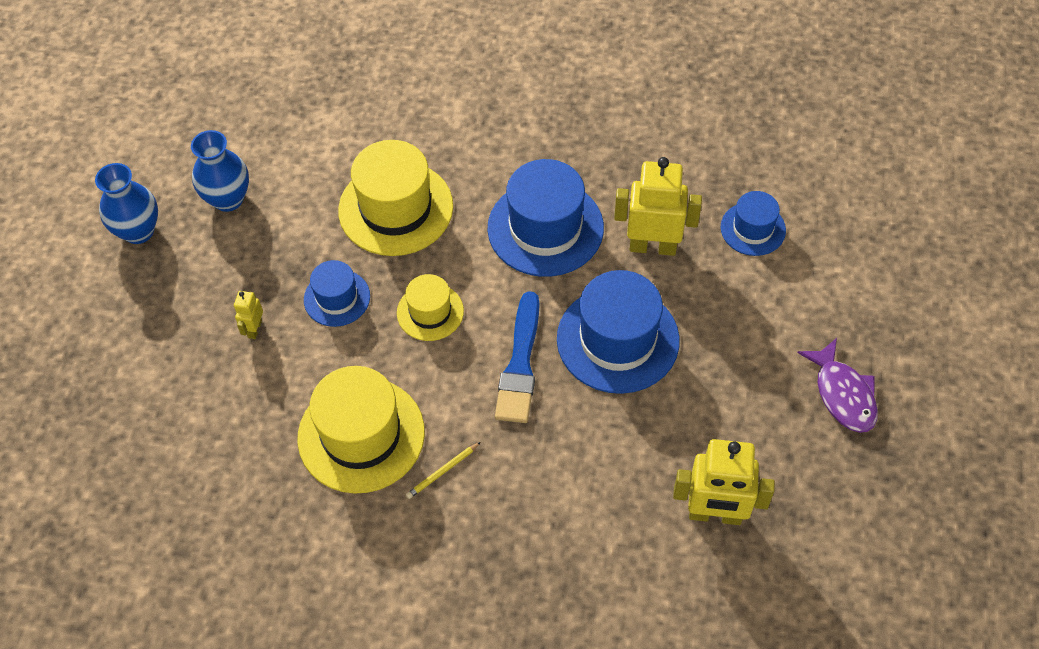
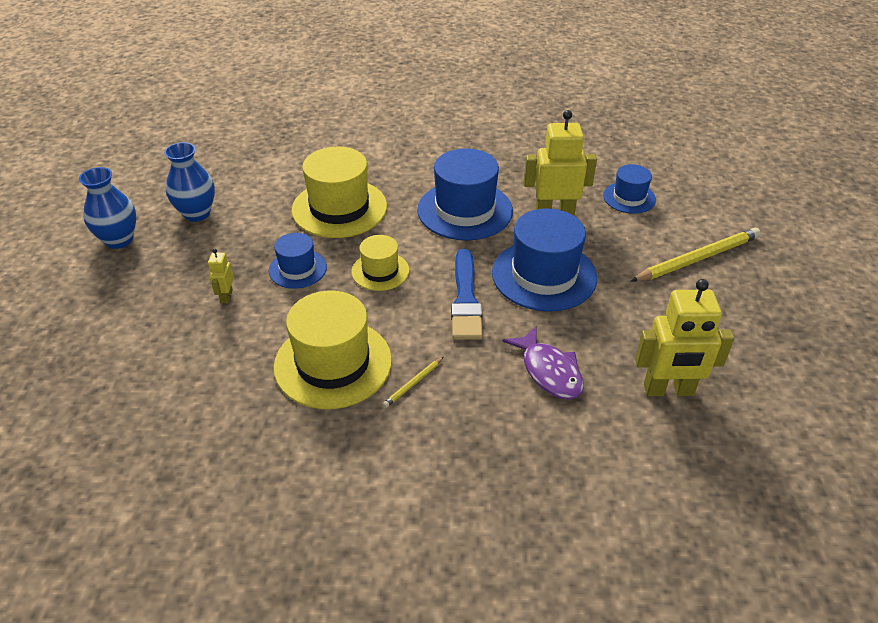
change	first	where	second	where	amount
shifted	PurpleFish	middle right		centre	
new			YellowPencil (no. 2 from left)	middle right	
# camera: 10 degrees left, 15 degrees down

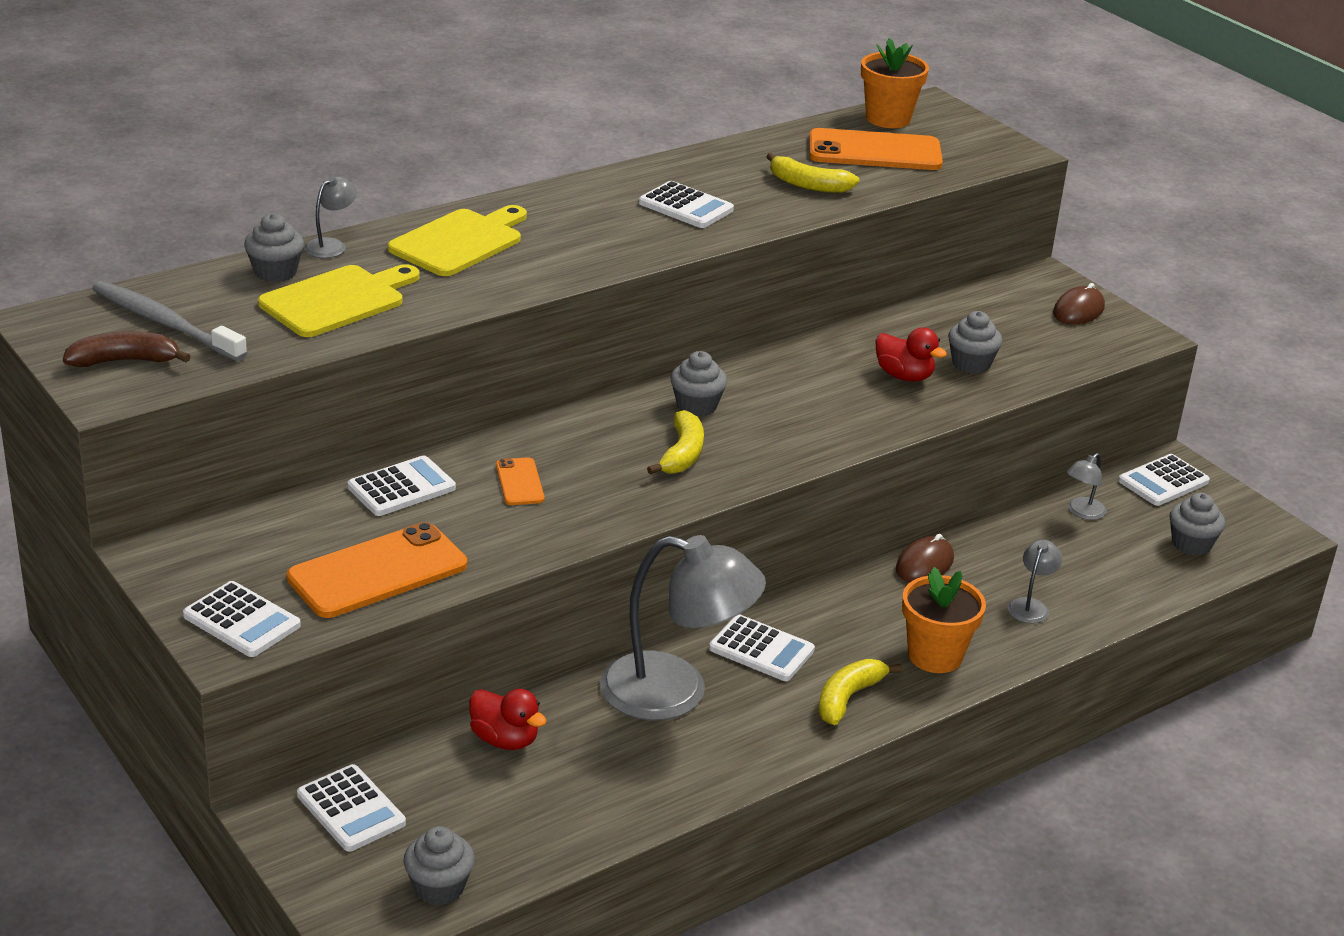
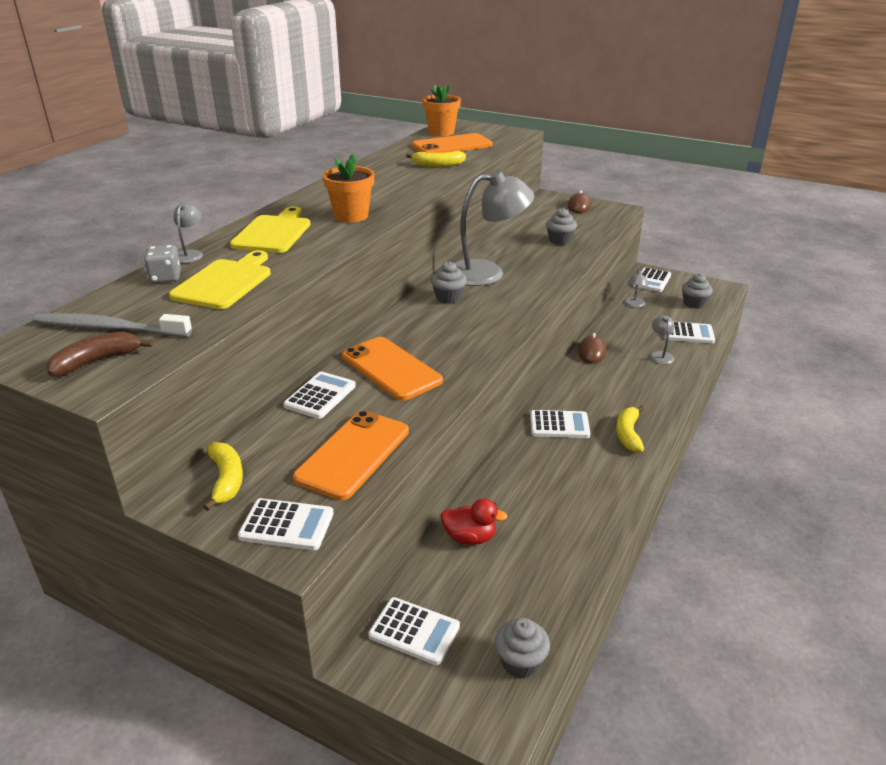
change	first	where	second	where	amount
shifted	WhiteCalculator (no. 4 from left in the first image)	top centre	WhiteCalculator (no. 6 from left)	middle right	
swapped	GreyCupcake (no. 1 from left)	top left	GreyDice	middle left	
gone	RedDuck (no. 2 from left)	middle right			
shifted	YellowBanana (no. 1 from left)	centre		middle left	
scaled	OrangePhone (no. 2 from left)	centre		centre	x2.03
shifted	GreyLamp (no. 2 from left)	bottom centre		top centre	
shifted	OrangeFlowerPot (no. 2 from left in the first image)	middle right	OrangeFlowerPot (no. 1 from left)	top centre	
# camera: 25 degrees left, 0 degrees up

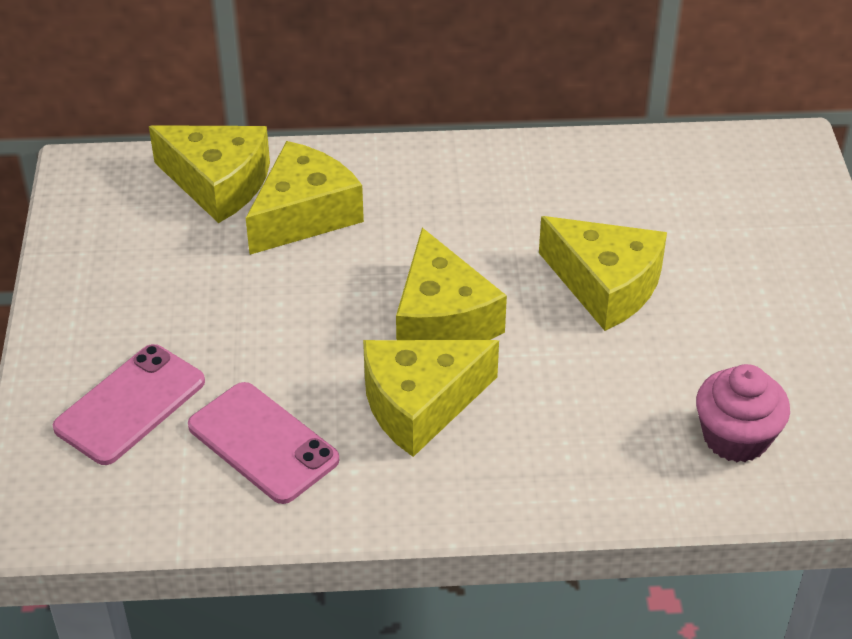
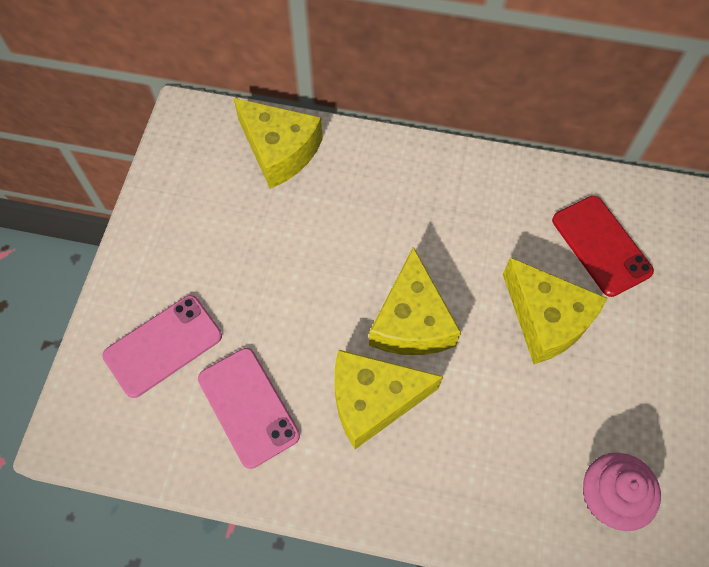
change	first	where	second	where	amount
gone	YellowCheese (no. 2 from left)	top centre			
new			RedPhone	middle right	
# camera: 15 degrees right, 20 degrees up

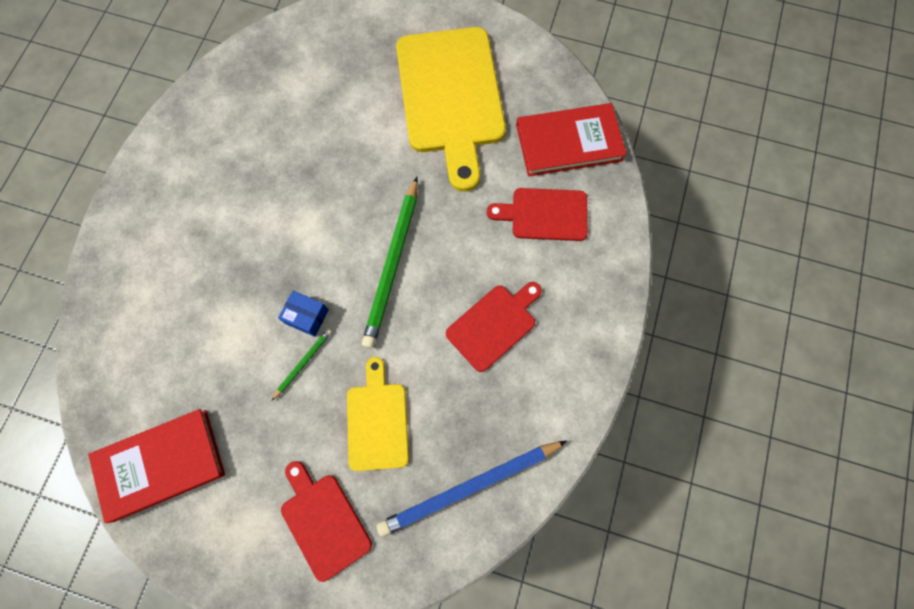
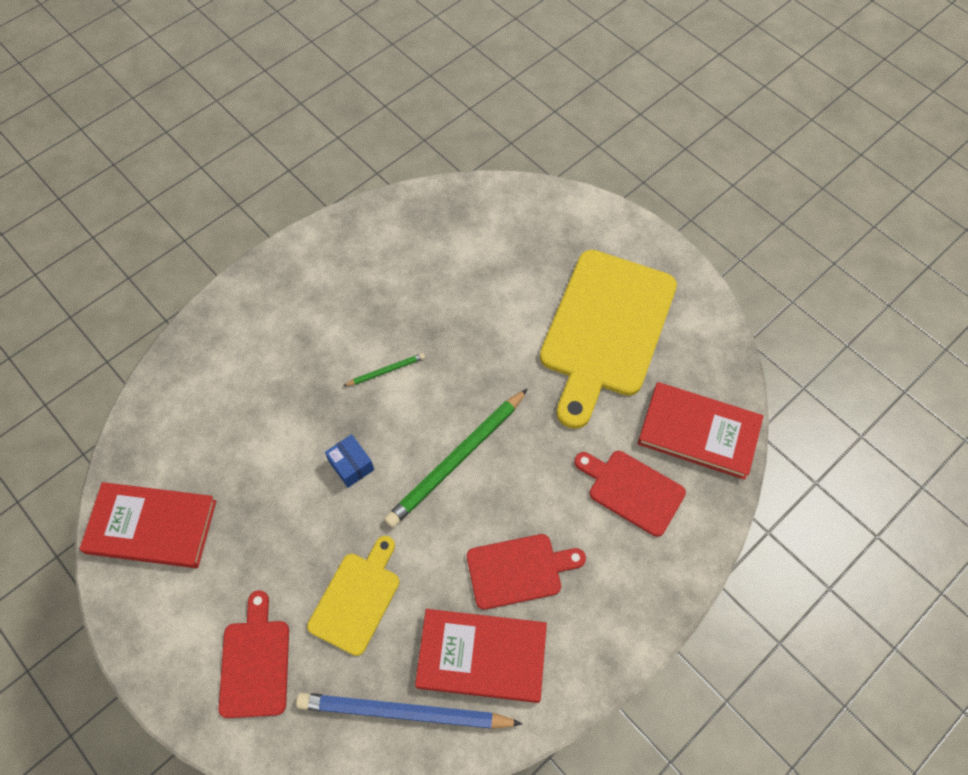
change	first	where	second	where	amount
shifted	GreenPencil (no. 1 from left)	middle left		centre	
new			RedBook (no. 2 from left)	bottom centre	
# camera: 30 degrees right, 10 degrees down

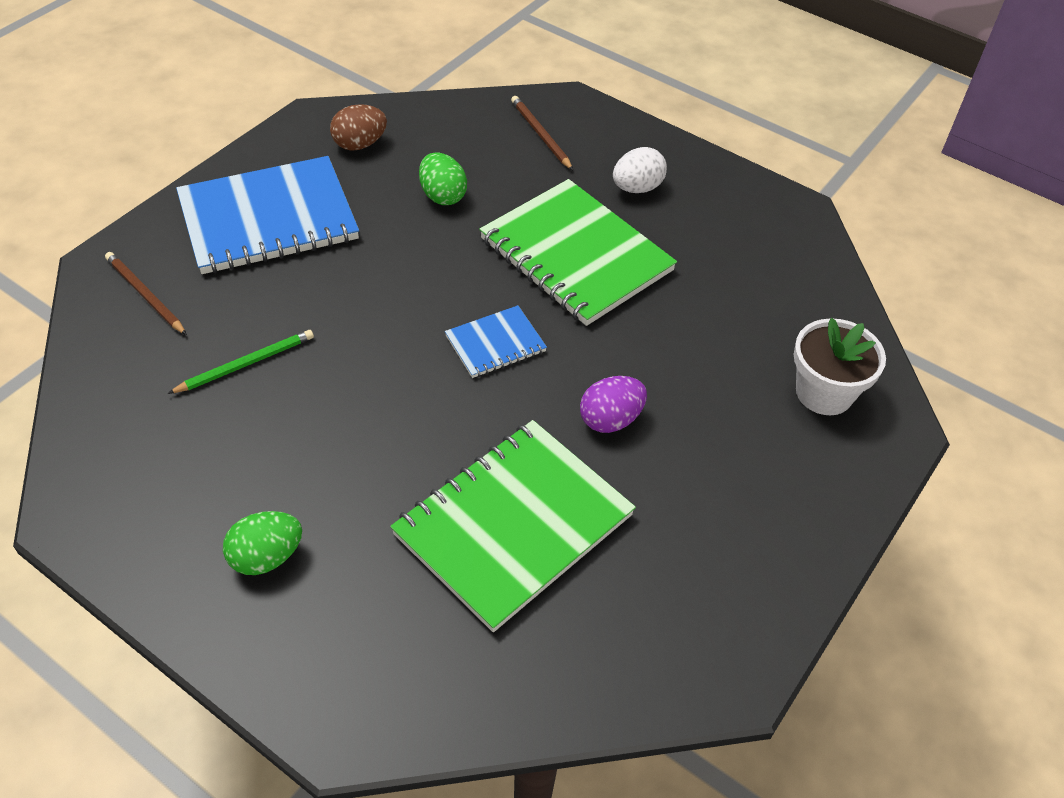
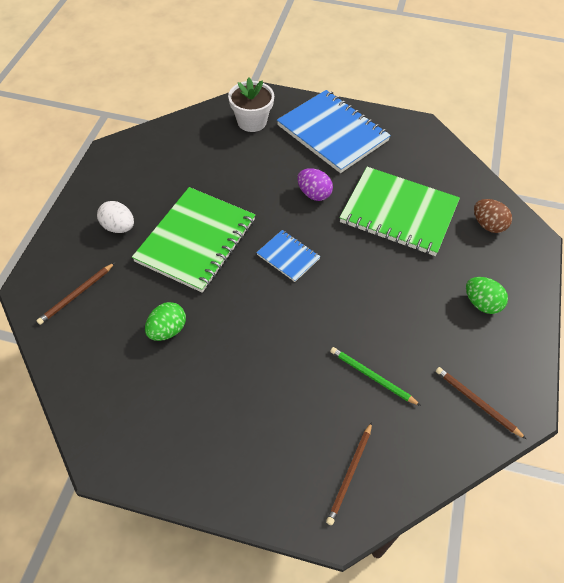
change	first	where	second	where	amount
shifted	BrownEgg	top centre		middle right	
shifted	BlueNotebook (no. 1 from left in the first image)	top left	BlueNotebook (no. 2 from left)	top centre	
new			BrownPencil (no. 3 from left)	bottom right	
# camera: 110 degrees left, 5 degrees up

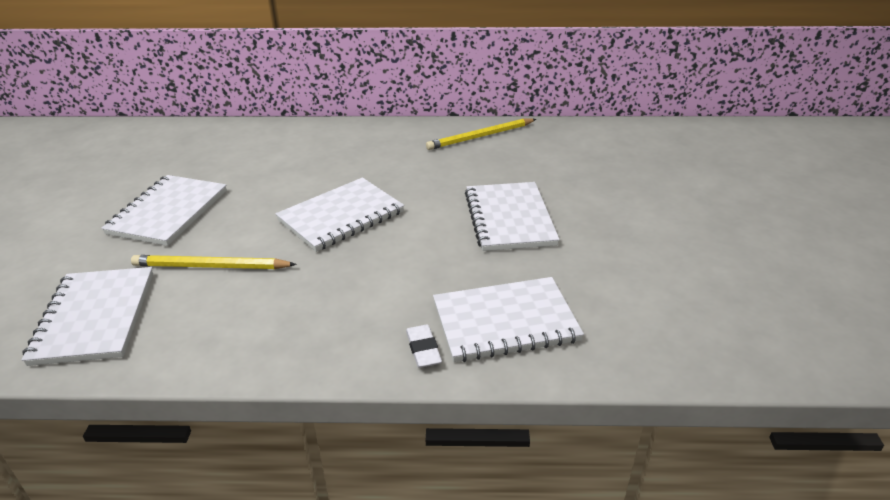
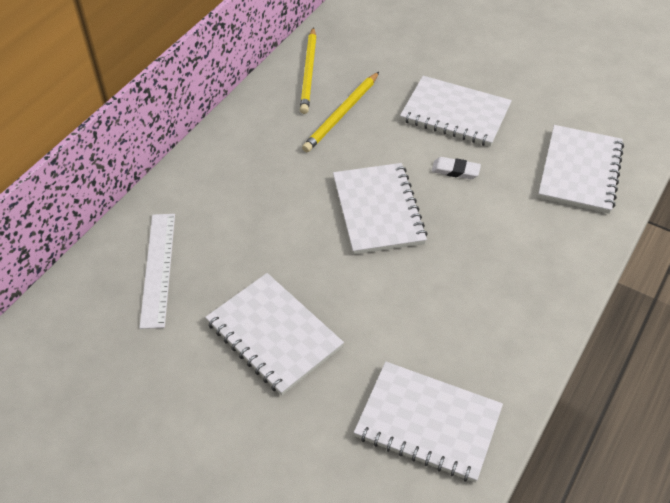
change	first	where	second	where	amount
shifted	YellowPencil (no. 1 from left in the first image)	middle left	YellowPencil (no. 2 from left)	top centre	
shifted	WhiteEraser	bottom centre		middle right	
new			WhiteRuler	middle left	
# camera: 60 degrees left, 15 degrees up

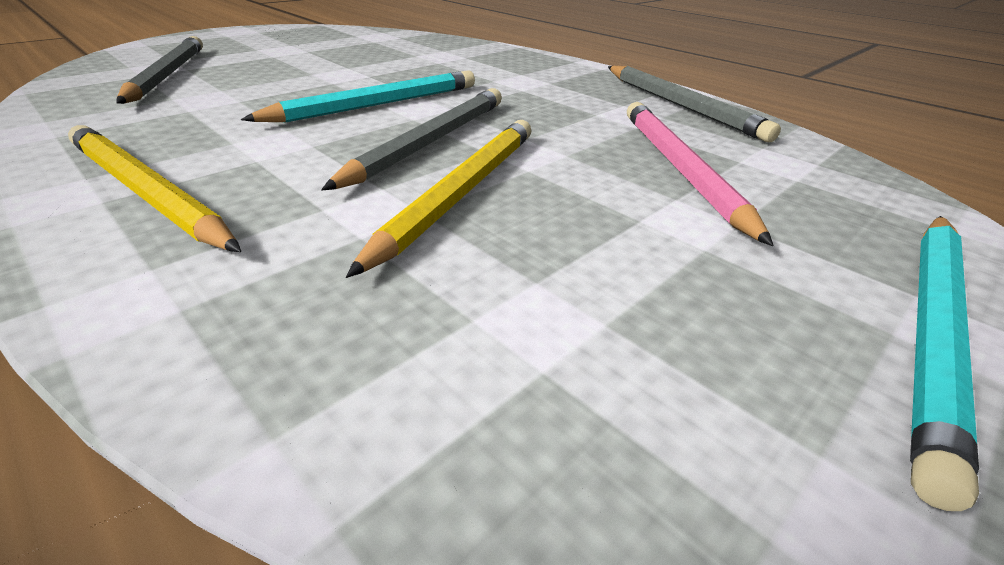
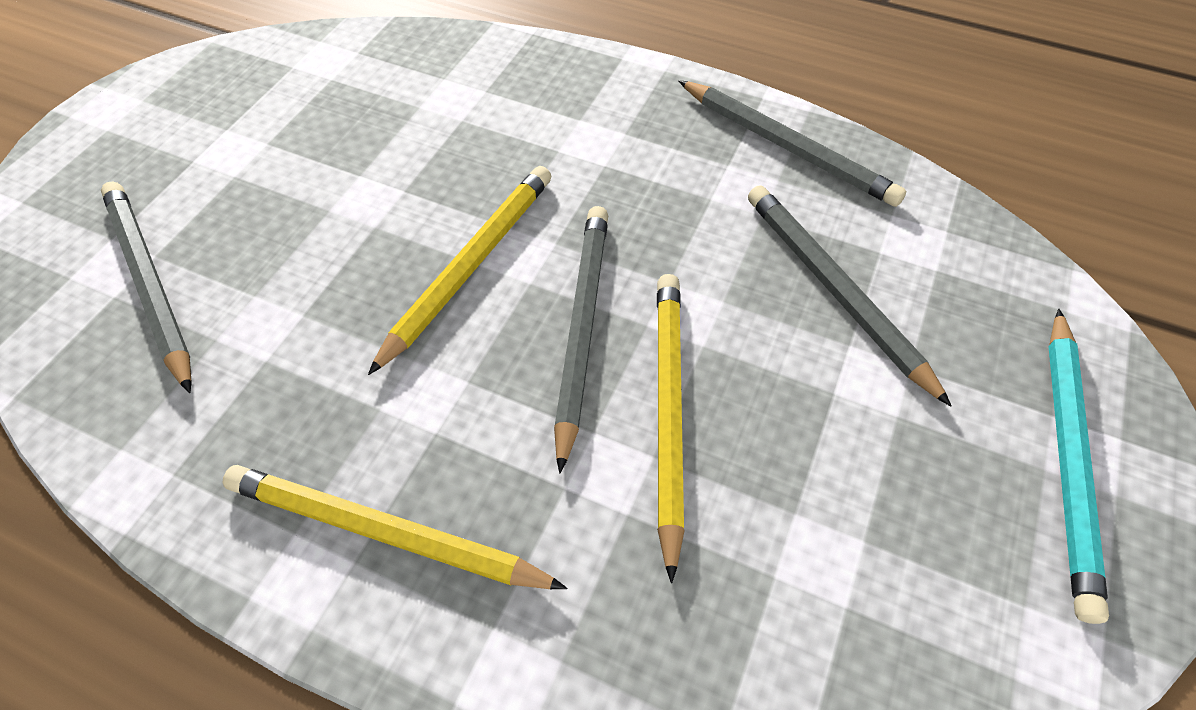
change	first	where	second	where	amount
repainted	TurquoisePencil (no. 1 from left)	top centre	YellowPencil (no. 2 from left)	centre	
repainted	PinkPencil	top right	GreyPencil (no. 4 from left)	middle right	
# camera: 20 degrees left, 20 degrees up

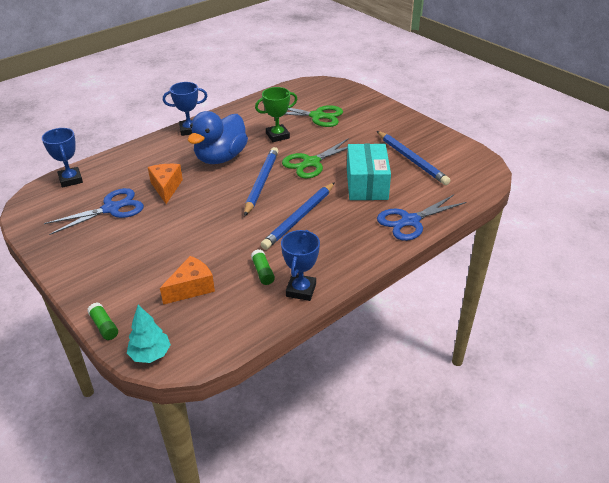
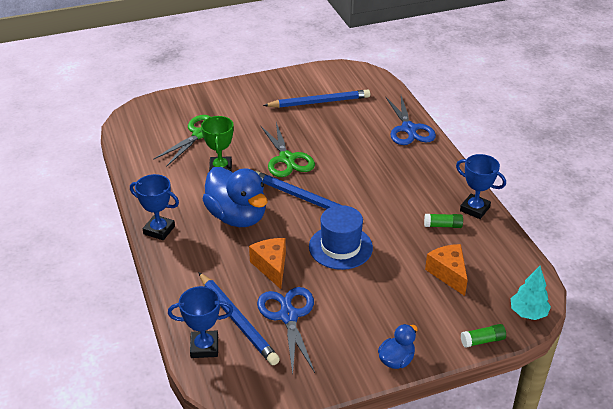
change	first	where	second	where	amount
rotated	BlueTrophy (no. 2 from left in the first image)	top left	BlueTrophy (no. 1 from left)	middle left	75 degrees counterclockwise
gone	TurquoiseBox	centre			
rotated	OrangeCheese (no. 1 from left)	middle left		centre	60 degrees clockwise
shifted	BluePencil (no. 2 from left in the first image)	centre	BluePencil (no. 1 from left)	bottom centre	
new			BlueHat	centre	
new			BlueDuck (no. 2 from left)	bottom centre	
# camera: 70 degrees left, 0 degrees up

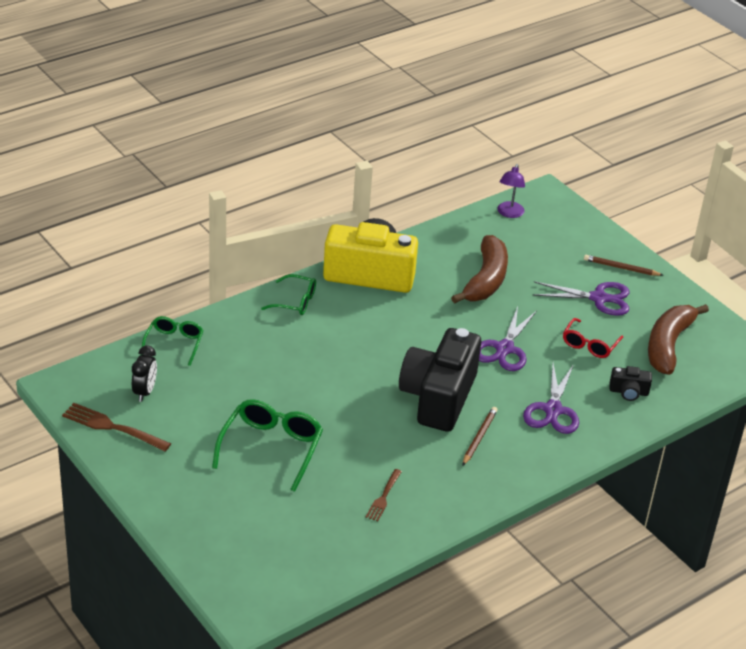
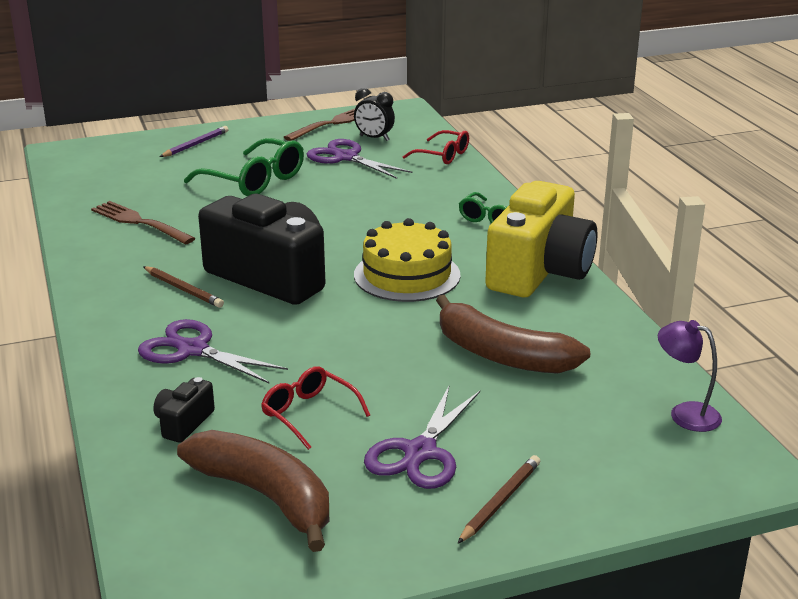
change	first	where	second	where	amount
shifted	PurpleScissors (no. 1 from left in the first image)	middle right	PurpleScissors (no. 2 from left)	top centre	
repainted	GreenGlasses (no. 1 from left)	middle left	RedGlasses (no. 2 from left)	top centre	
scaled	BrownFork (no. 2 from left in the first image)	bottom centre	BrownFork (no. 1 from left)	middle left	x1.63
new			PurplePencil	top left	
new			YellowCake	centre	
# camera: 110 degrees right, 10 degrees down

